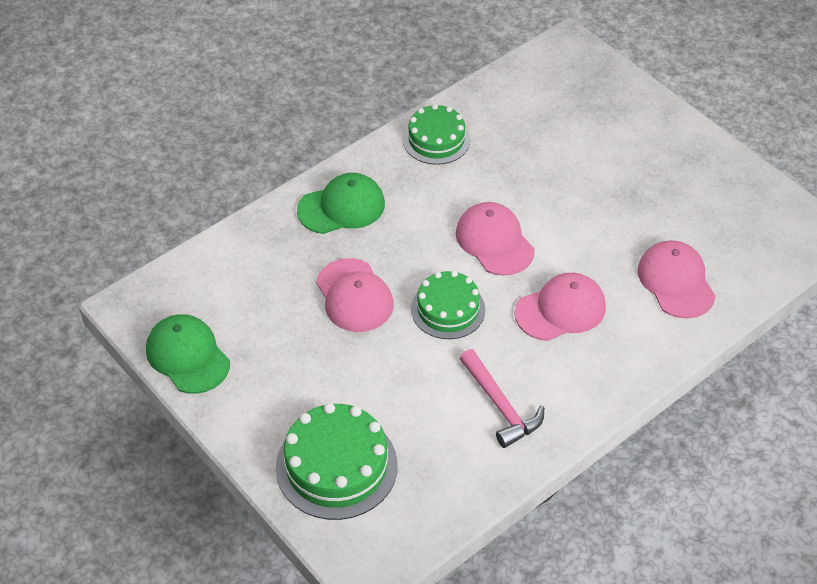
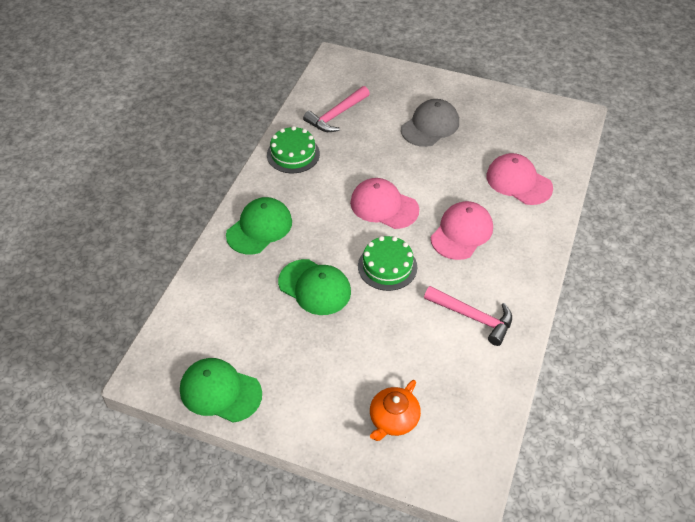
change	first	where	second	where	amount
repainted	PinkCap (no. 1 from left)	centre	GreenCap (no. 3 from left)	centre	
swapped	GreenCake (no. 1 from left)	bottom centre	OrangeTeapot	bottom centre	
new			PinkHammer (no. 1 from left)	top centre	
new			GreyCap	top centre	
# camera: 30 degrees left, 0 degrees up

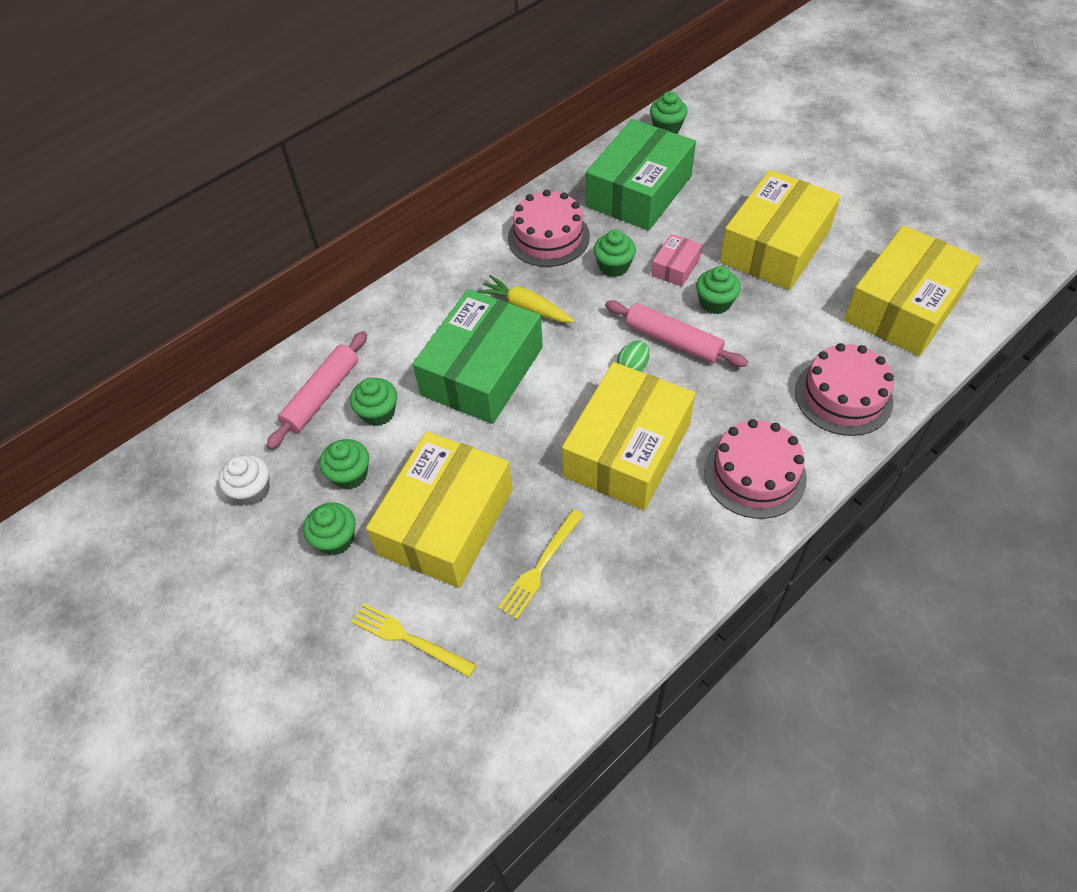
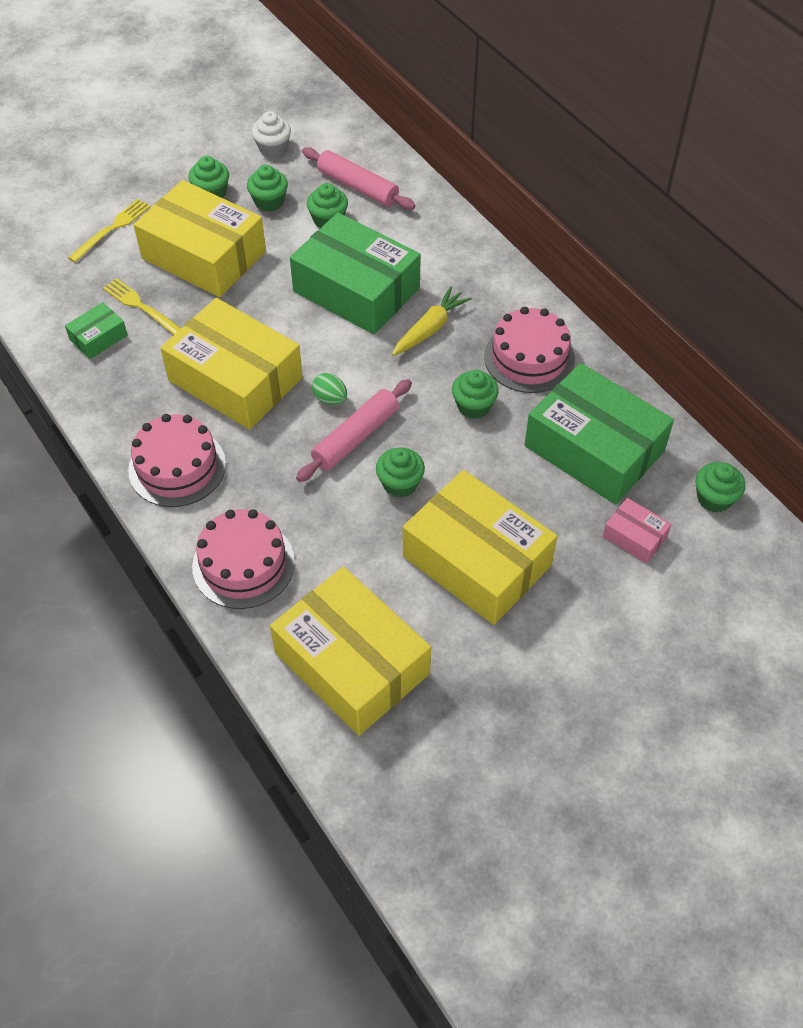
change	first	where	second	where	amount
shifted	PinkBox	top centre		middle right	
new			GreenBox (no. 1 from left)	top left	
# camera: 95 degrees right, 0 degrees up

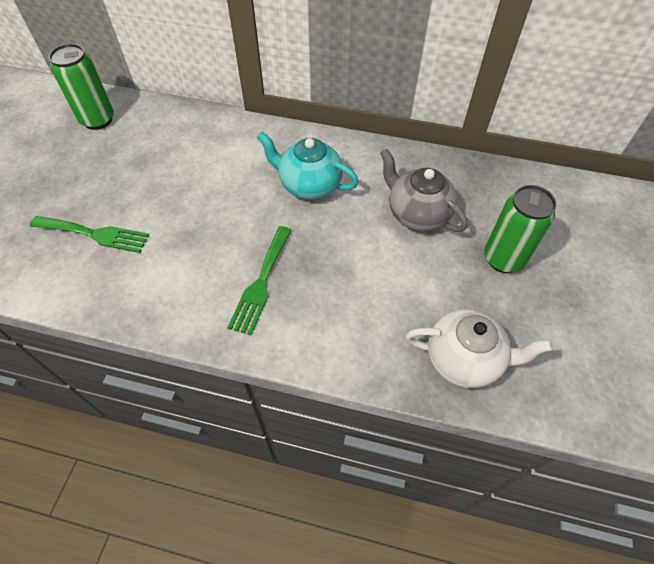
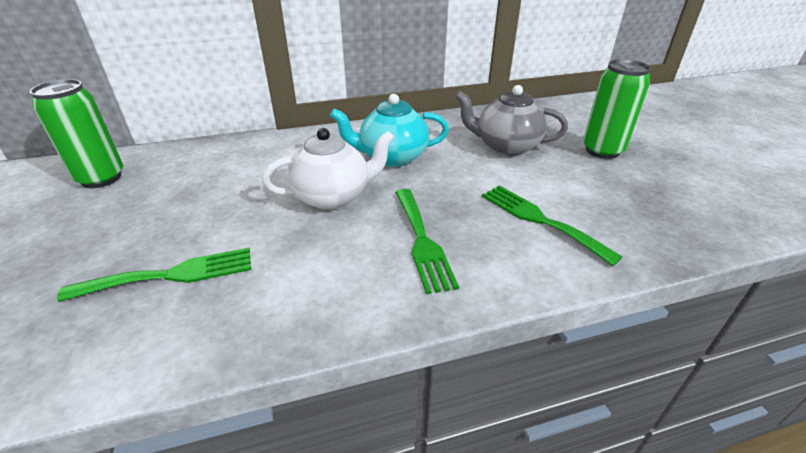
change	first	where	second	where	amount
shifted	WhiteTeapot	middle right		centre	
new			GreenFork (no. 3 from left)	middle right	
# camera: 30 degrees left, 20 degrees down

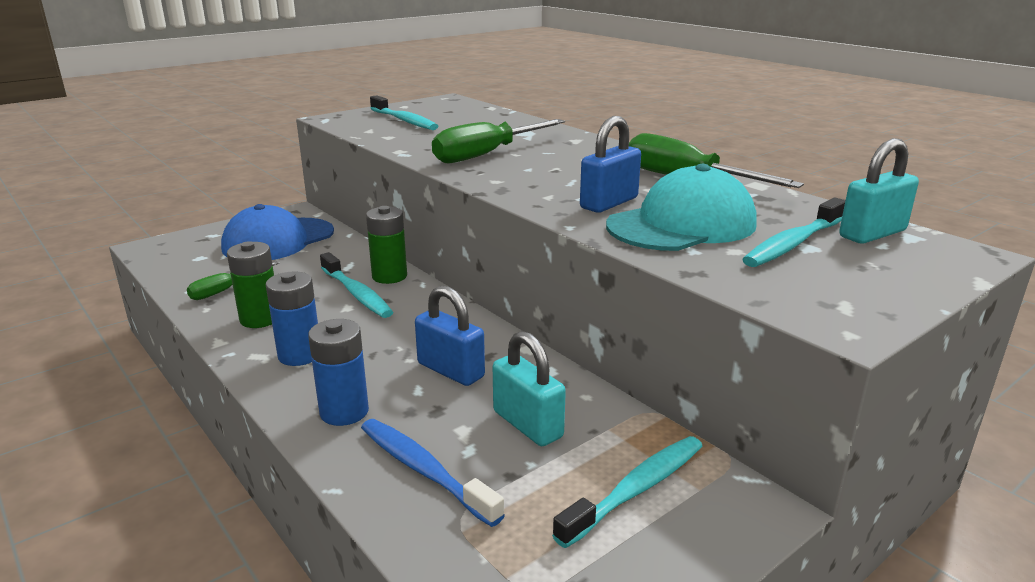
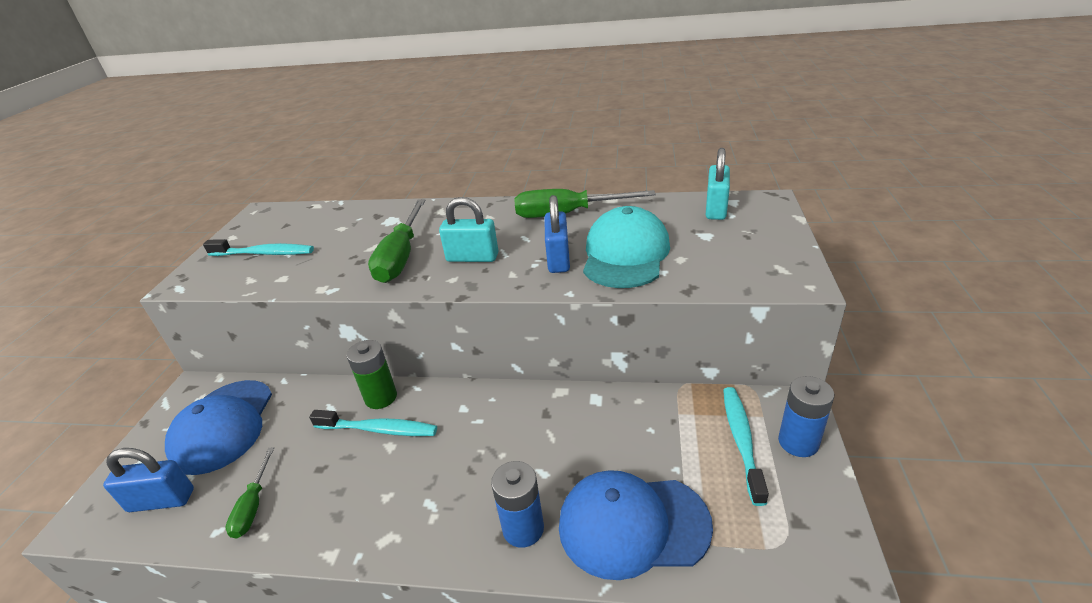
change	first	where	second	where	amount
gone	TurquoiseToothbrush (no. 4 from left)	middle right			
gone	GreenBattery (no. 1 from left)	middle left			
shifted	BlueBattery (no. 1 from left in the first image)	middle left	BlueBattery (no. 2 from left)	bottom right	
shifted	BluePadlock (no. 1 from left)	centre		bottom left	
shifted	TurquoisePadlock (no. 1 from left)	bottom centre		centre	
swapped	BlueToothbrush	bottom centre	BlueCap (no. 2 from left)	bottom centre	
# camera: 40 degrees left, 10 degrees up

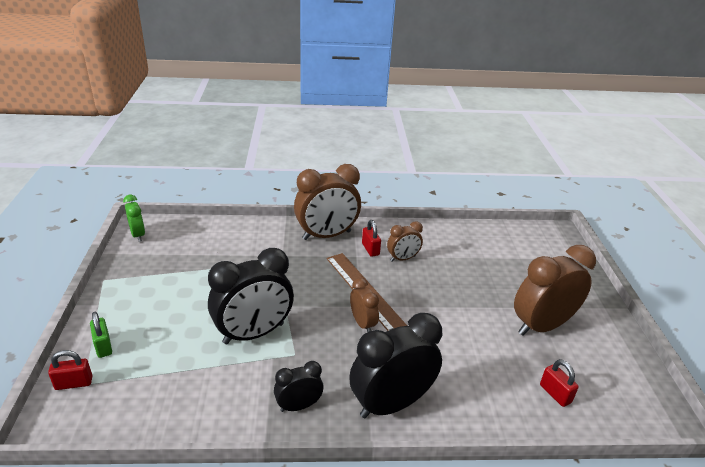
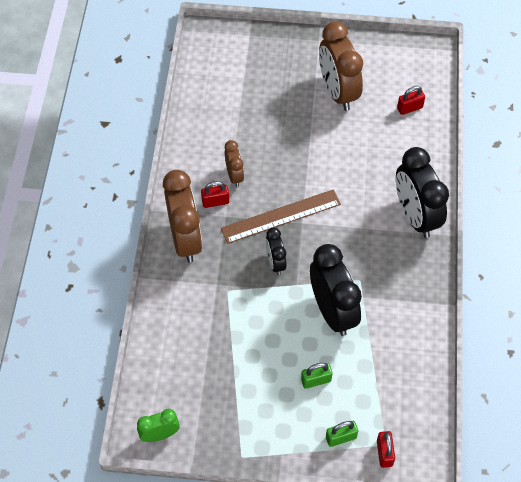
change	first	where	second	where	amount
gone	BrownClock (no. 2 from left)	centre			
shifted	BlackClock (no. 2 from left in the first image)	bottom centre	BlackClock (no. 1 from left)	centre	
new			GreenPadlock (no. 1 from left)	bottom centre	
# camera: 80 degrees left, 25 degrees up

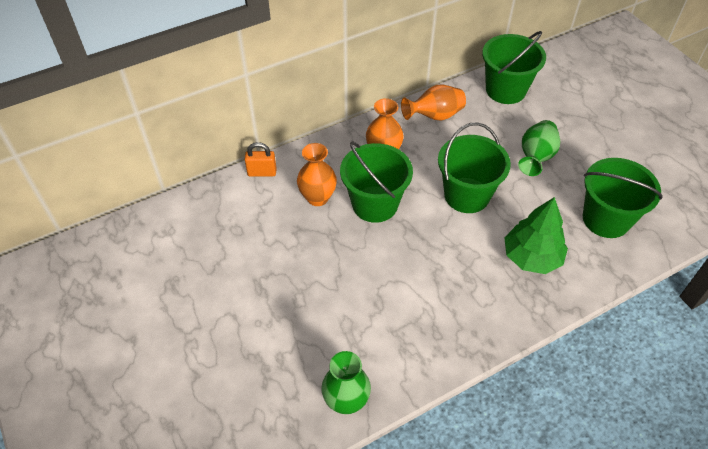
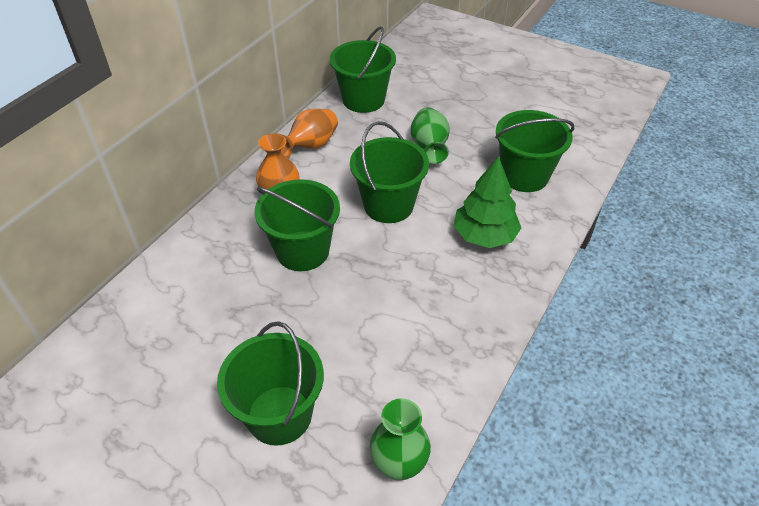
change	first	where	second	where	amount
gone	OrangePadlock	centre			
gone	OrangeVase (no. 1 from left)	centre			
new			GreenBucket (no. 1 from left)	bottom centre	
# camera: 30 degrees left, 5 degrees down

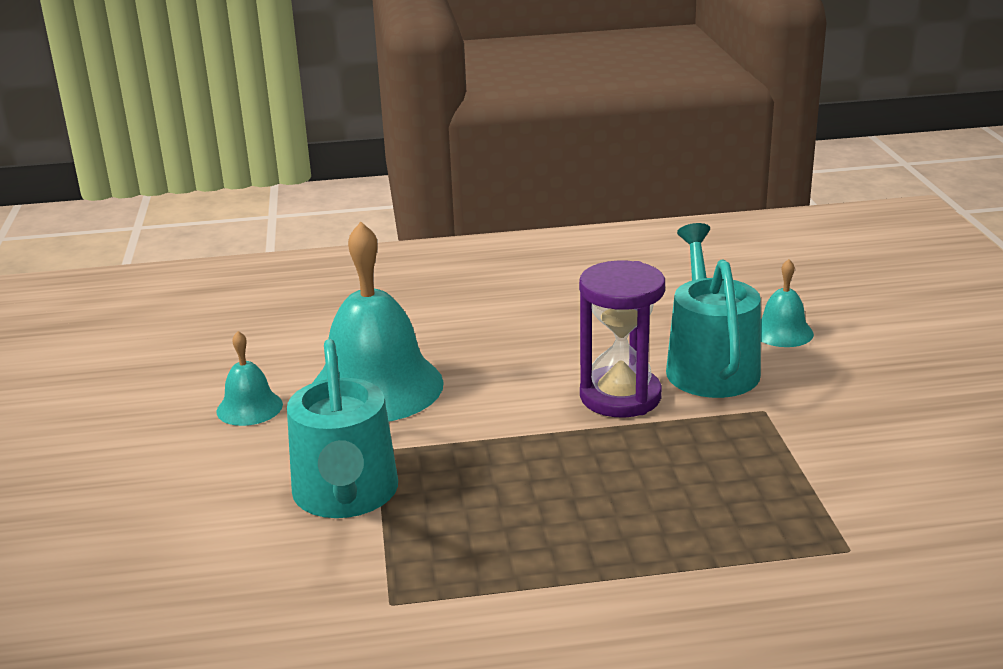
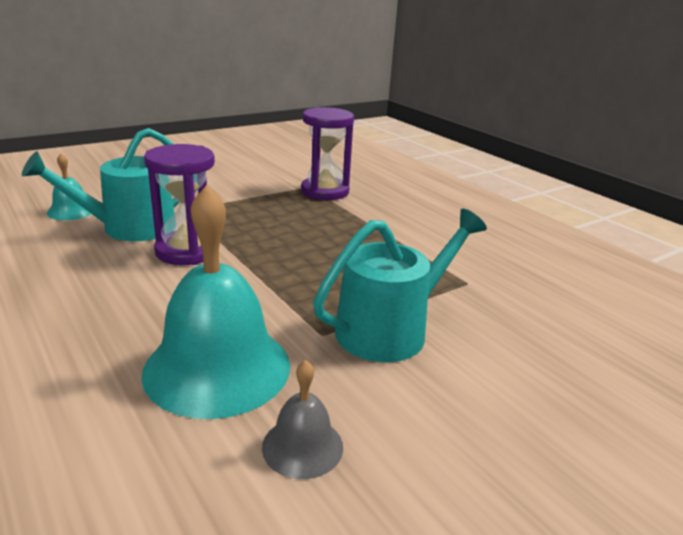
change	first	where	second	where	amount
repainted	TurquoiseBell (no. 1 from left)	middle left	GreyBell	bottom centre	
new			PurpleHourglass (no. 2 from left)	top centre	
# camera: 120 degrees left, 0 degrees up

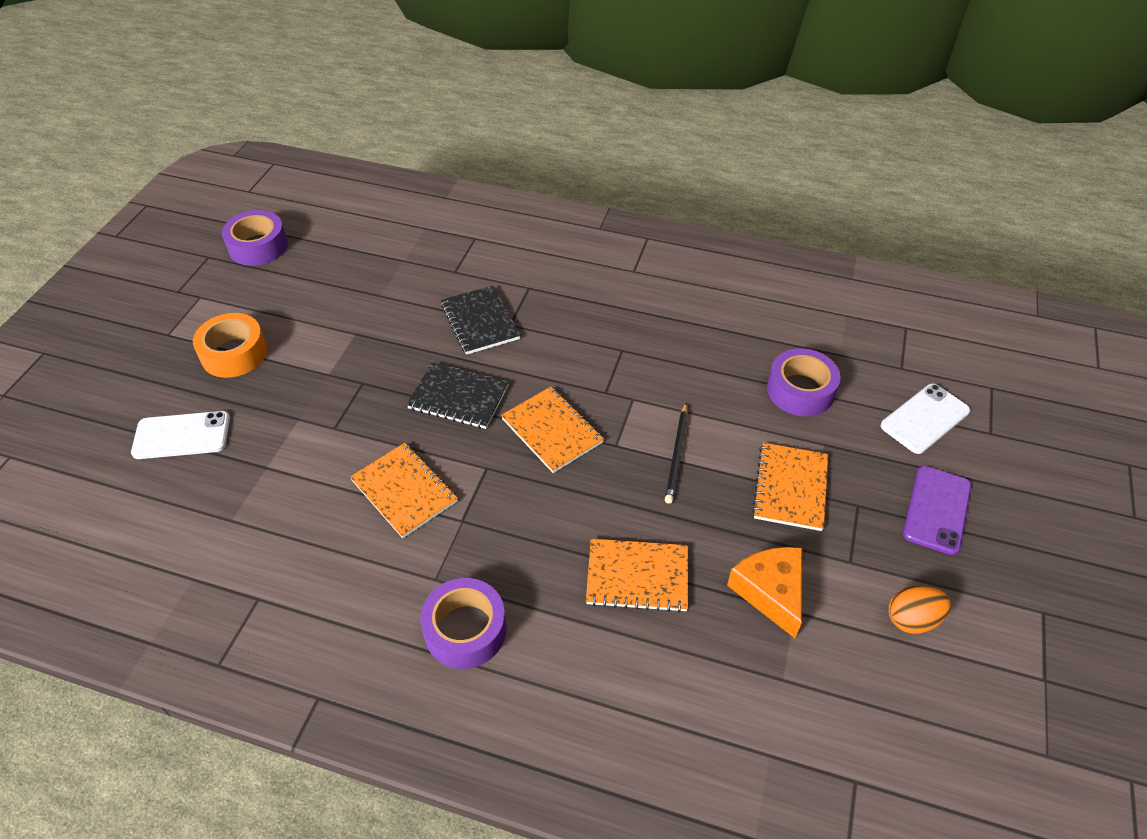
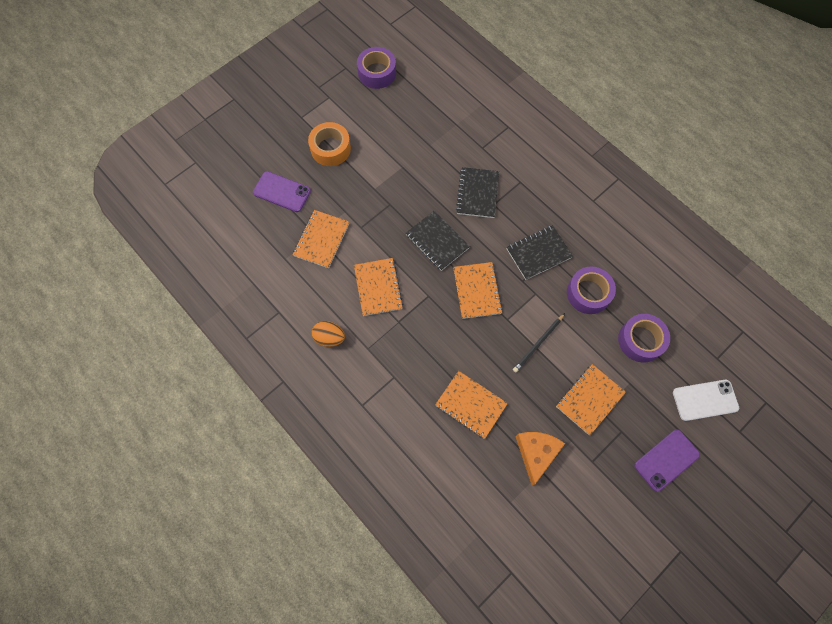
change	first	where	second	where	amount
repainted	WhitePhone (no. 1 from left)	middle left	PurplePhone (no. 1 from left)	top centre	
shifted	PurpleTape (no. 2 from left)	bottom centre		middle right	
shifted	OrangeEgg	bottom right		centre	
new			OrangeNotebook (no. 1 from left)	centre	
new			BlackNotebook (no. 3 from left)	centre	
# camera: 30 degrees right, 20 degrees up

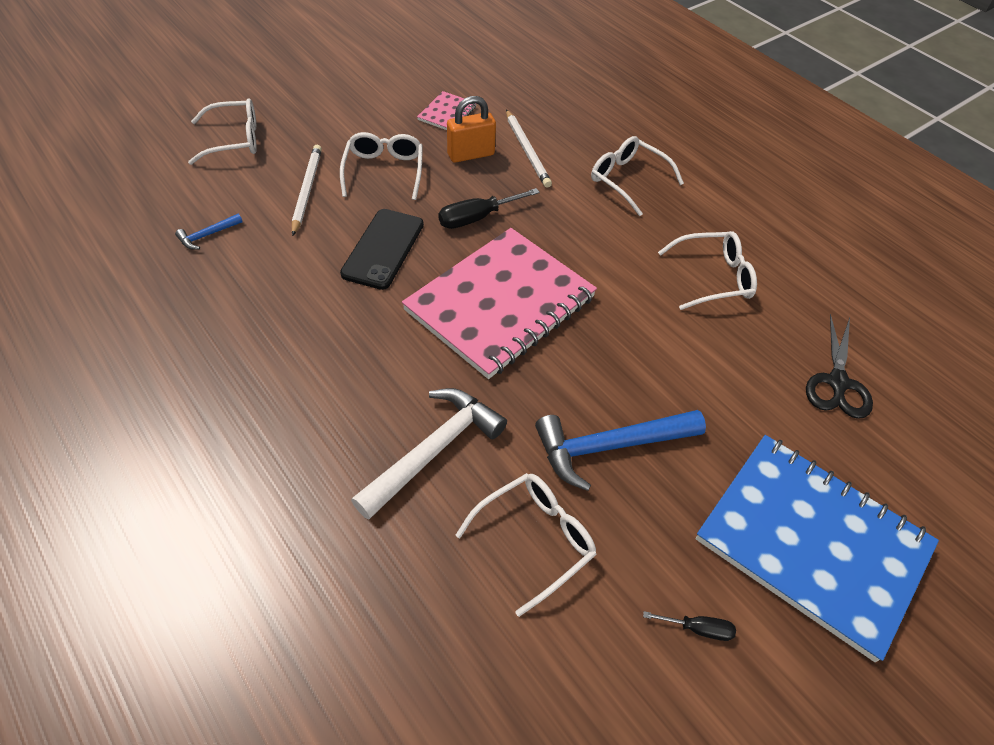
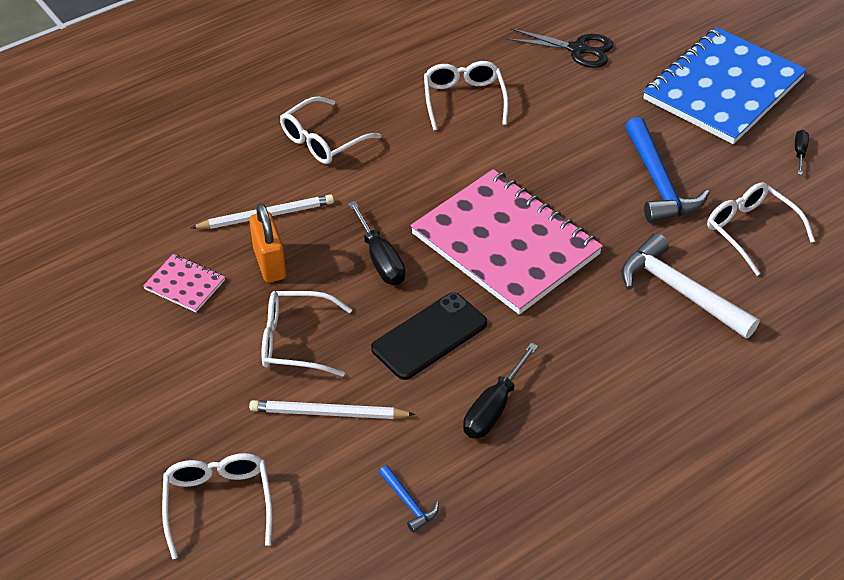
change	first	where	second	where	amount
rotated	BlackPhone	centre		centre	60 degrees counterclockwise
new			BlackScrewdriver (no. 2 from left)	bottom centre	
# camera: 85 degrees left, 5 degrees down

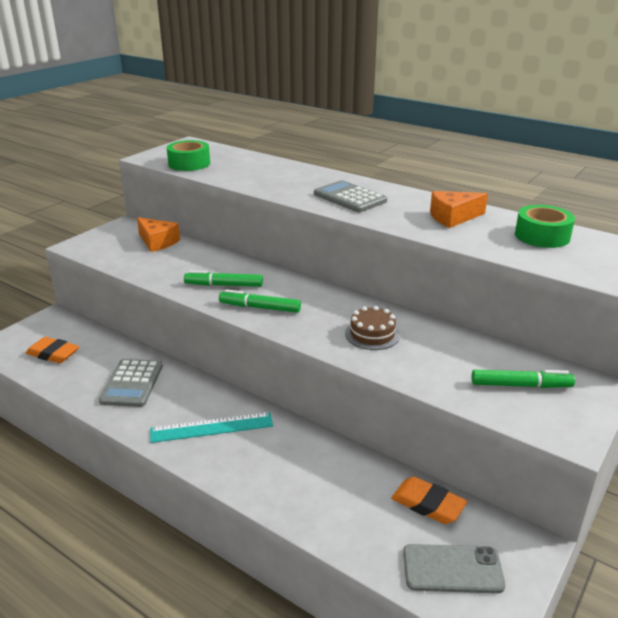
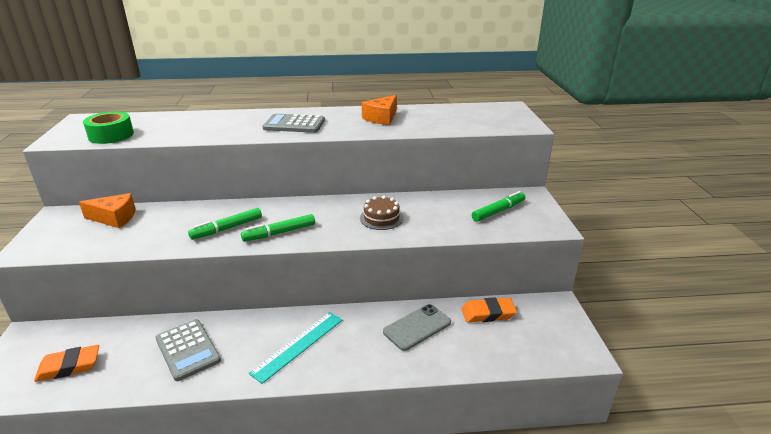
change	first	where	second	where	amount
gone	GreenTape (no. 2 from left)	middle right			
shifted	GreyPhone	bottom right		bottom centre	
# camera: 40 degrees left, 0 degrees up

